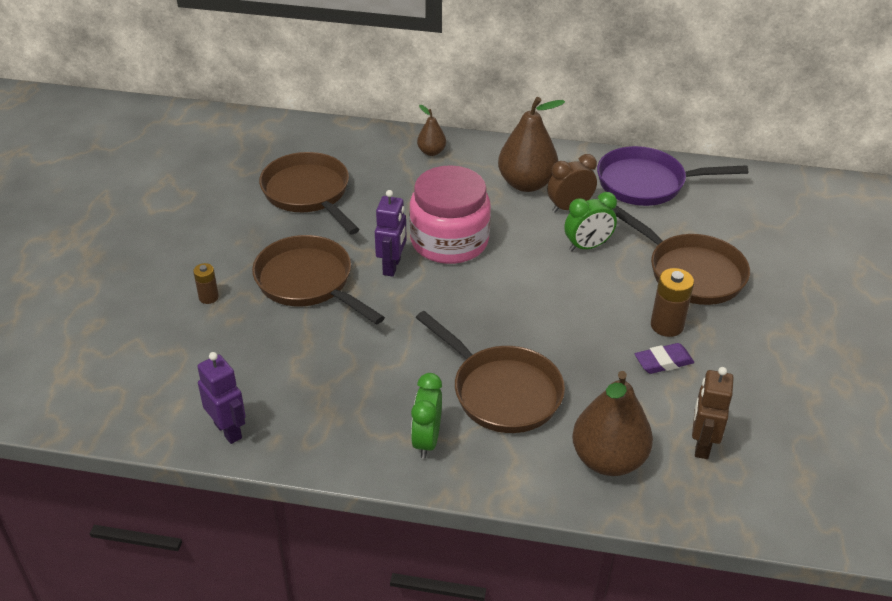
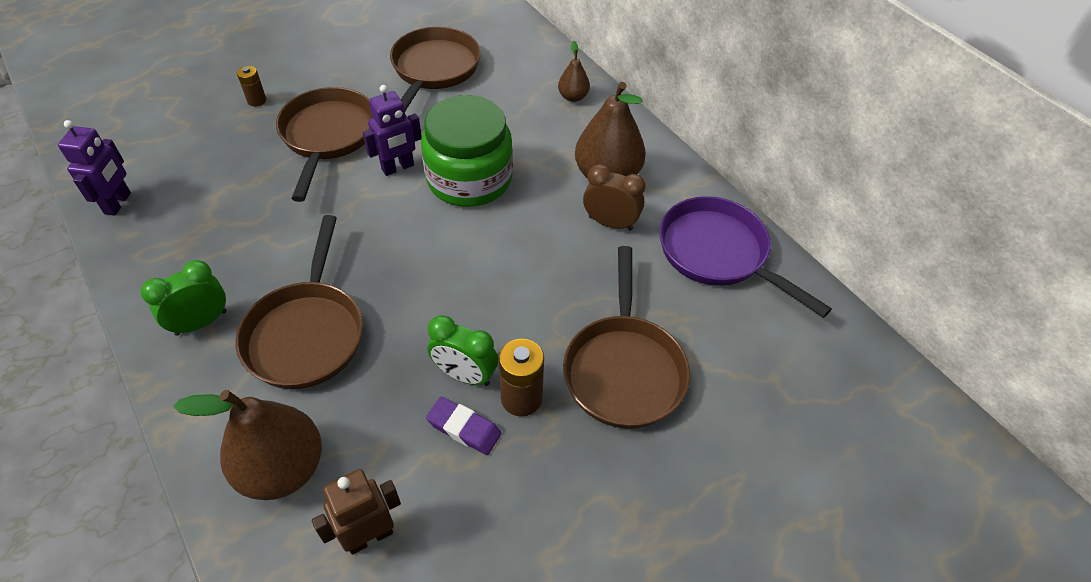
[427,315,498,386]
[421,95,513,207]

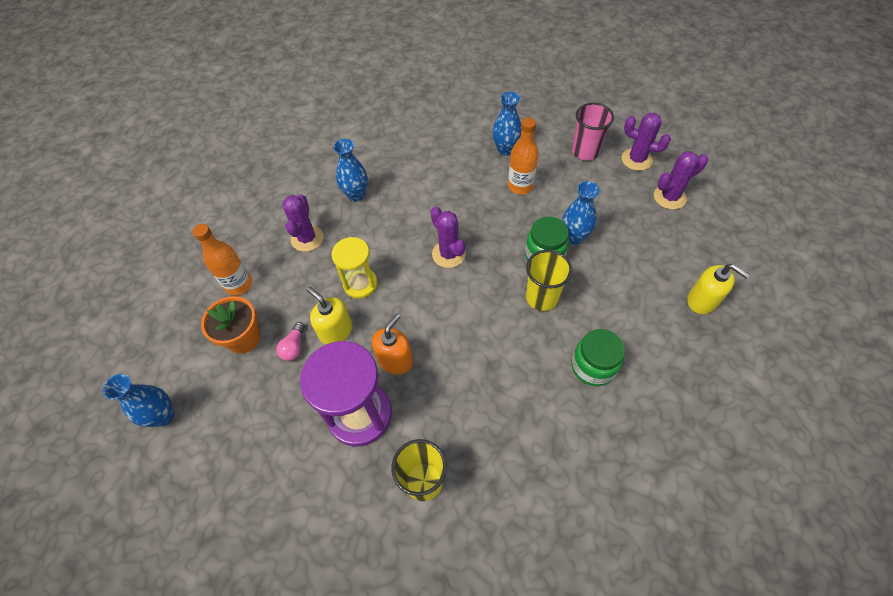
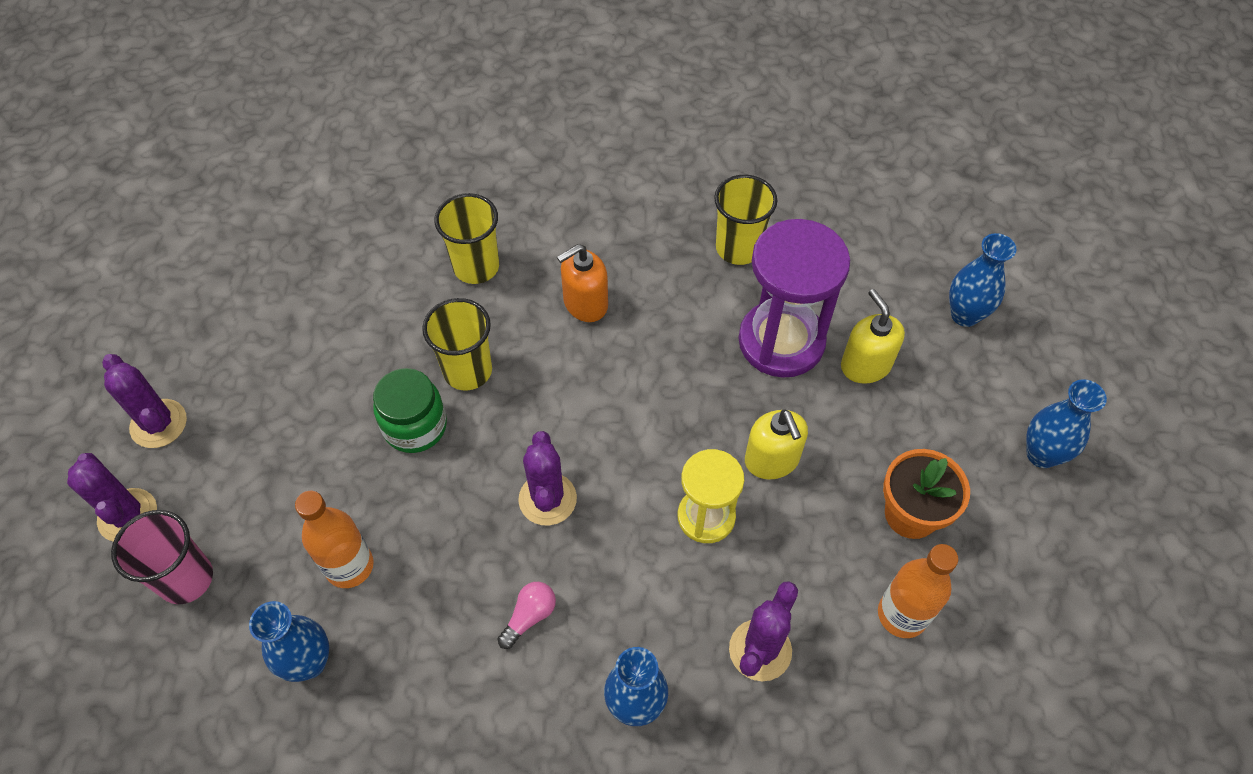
[498,582,556,649]
[557,244,608,322]
[949,233,1016,327]
[841,289,905,384]
[434,193,499,284]
[102,354,187,448]

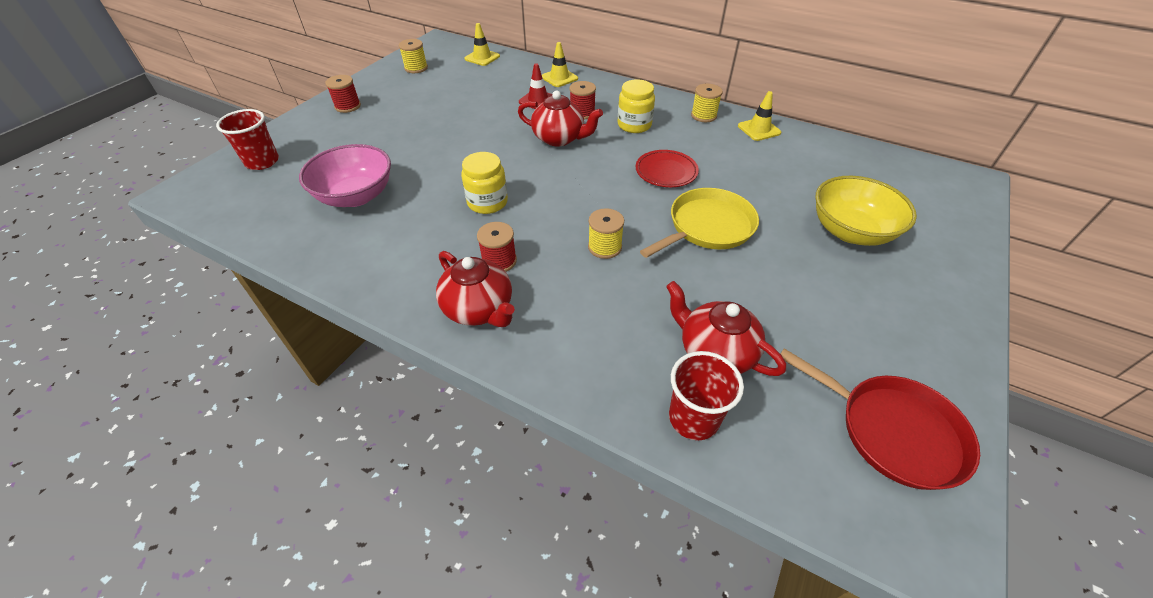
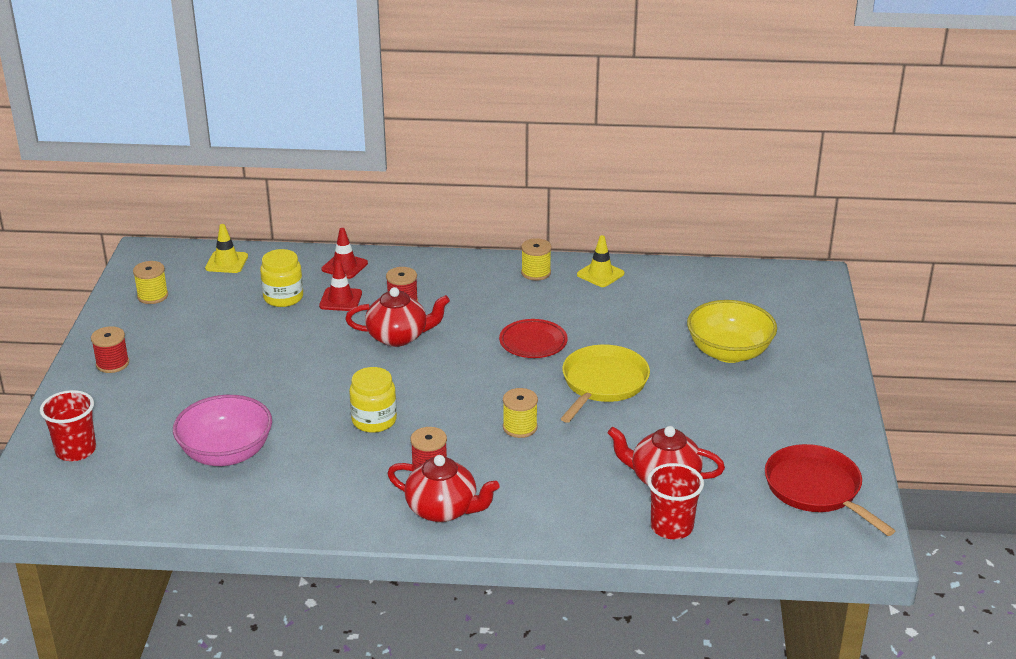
[260,249,303,307]
[321,228,368,279]
[765,444,895,536]

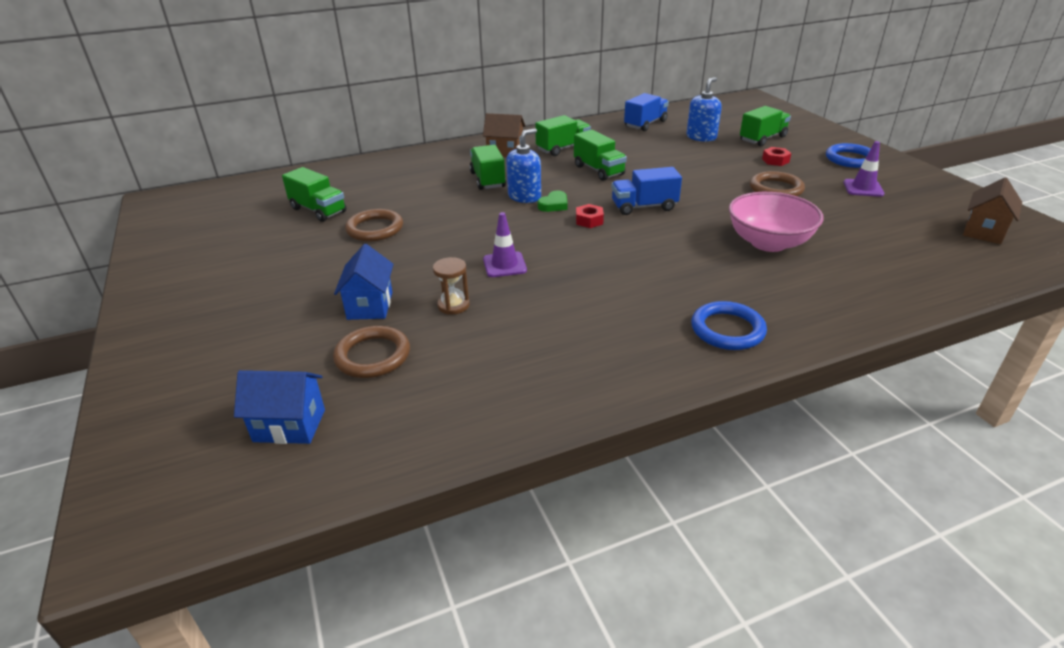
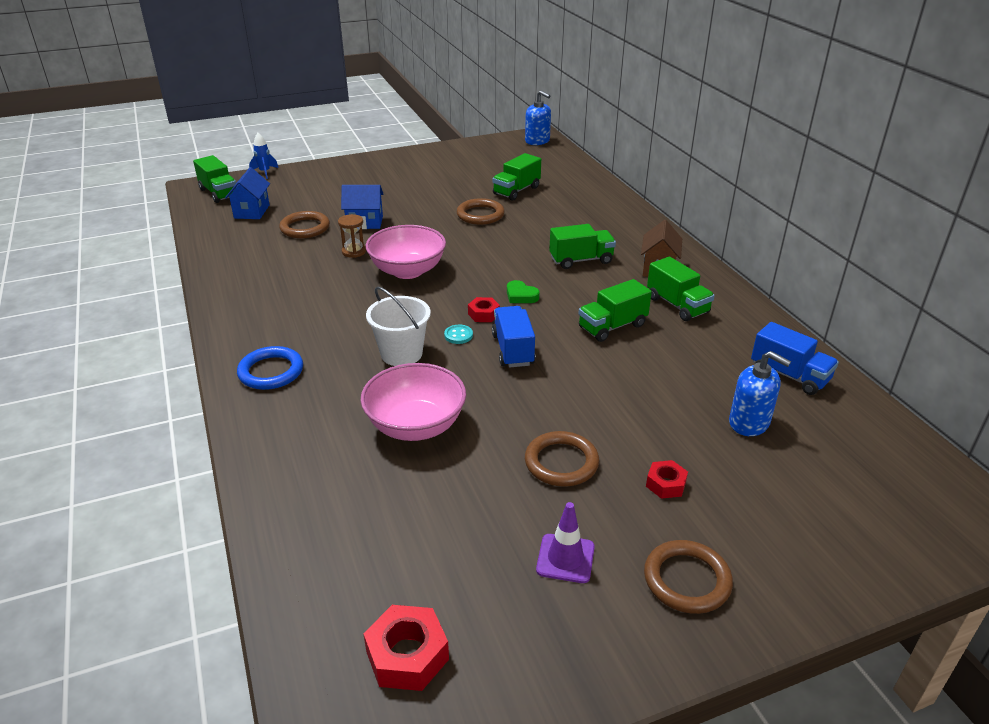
[249,133,278,179]
[366,286,431,366]
[444,325,473,344]
[525,90,551,145]
[193,155,236,203]
[366,225,446,279]
[364,605,449,691]
[644,540,733,614]

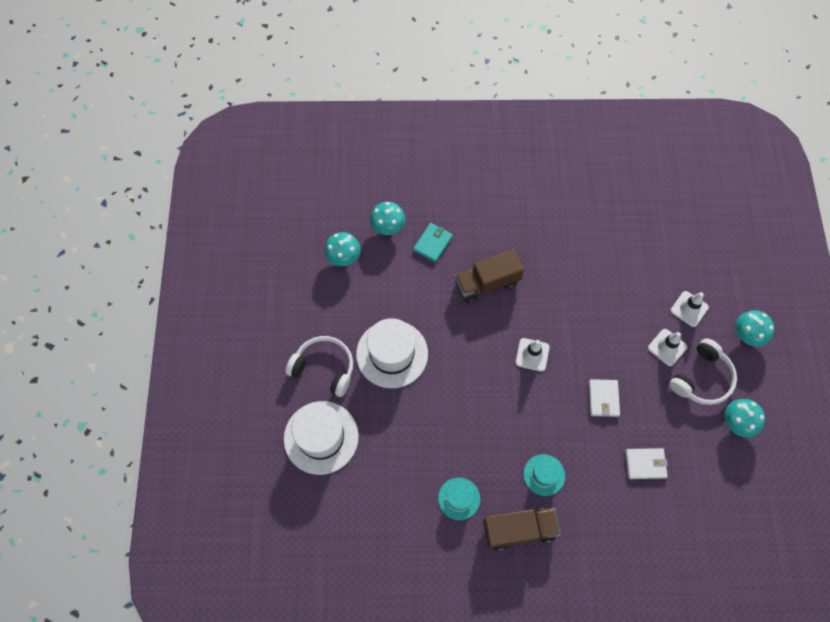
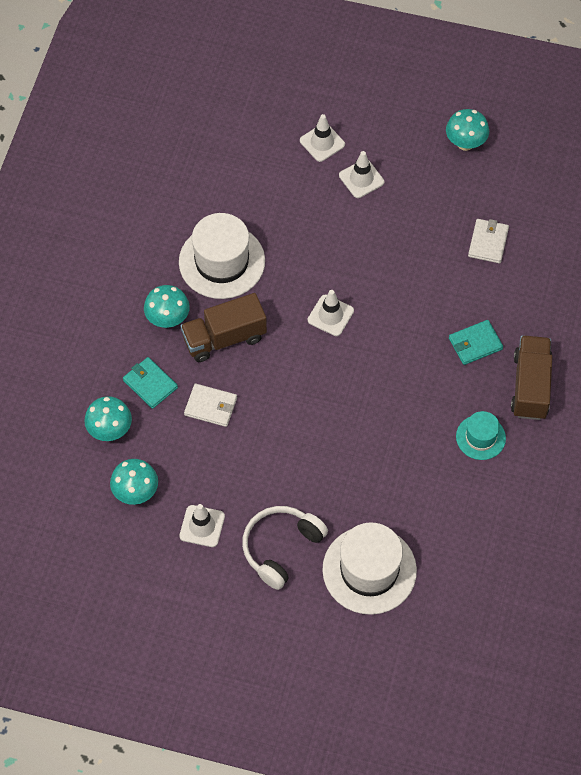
[669,338,737,405] (first image)
[179,504,225,547]
[179,213,265,299]
[184,383,237,427]
[144,285,190,328]
[449,320,503,365]
[180,293,267,362]

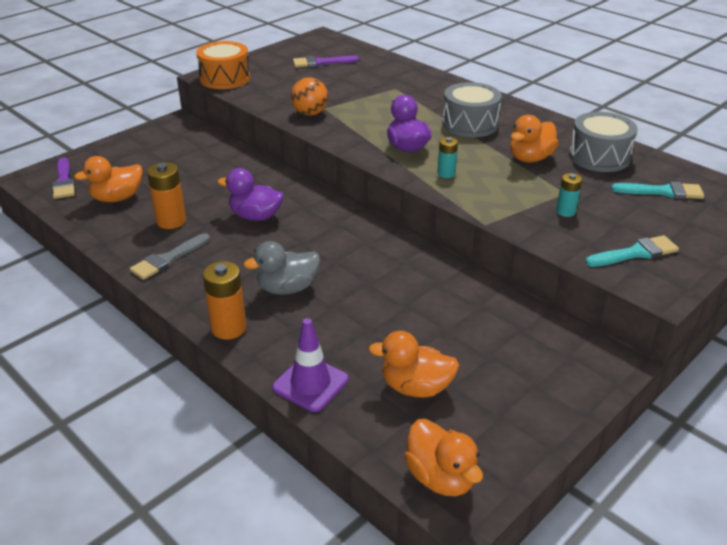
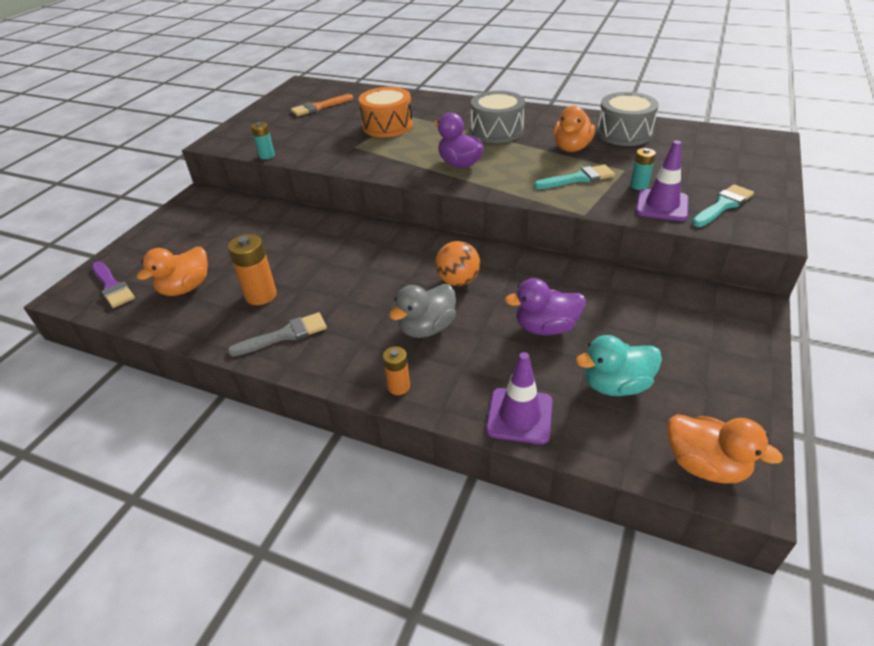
[636,141,689,221]
[359,87,413,137]
[505,278,586,335]
[435,241,480,286]
[251,122,275,159]
[534,165,615,189]
[291,94,353,116]
[576,335,662,396]
[228,312,327,357]
[383,347,410,395]

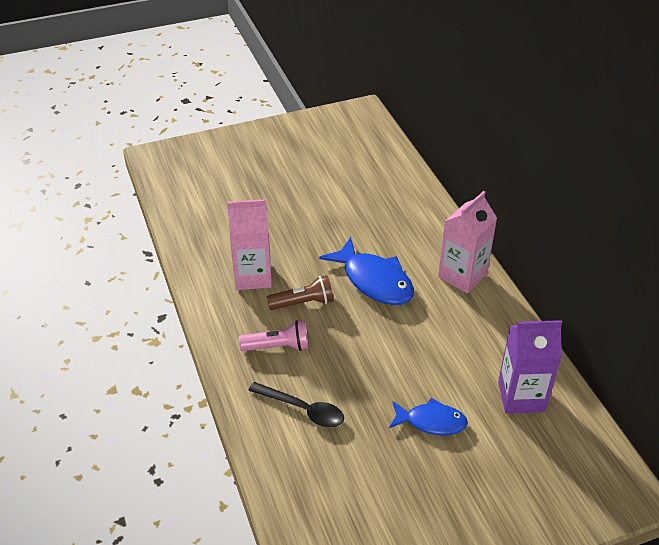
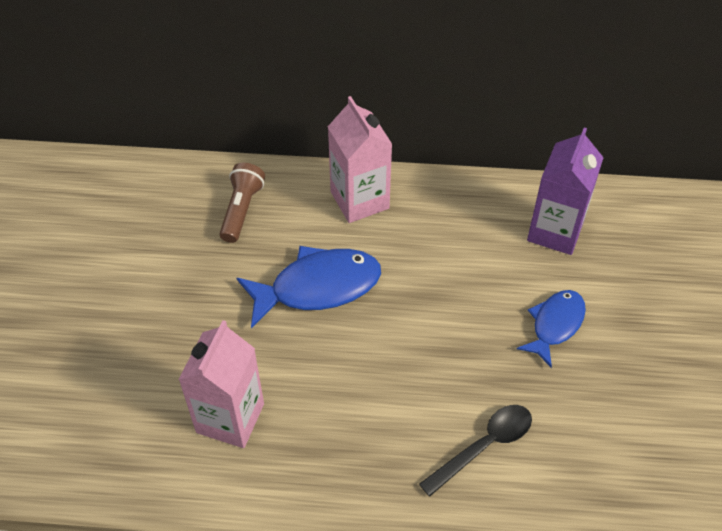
[239,320,309,351] (first image)
[219,163,265,243]

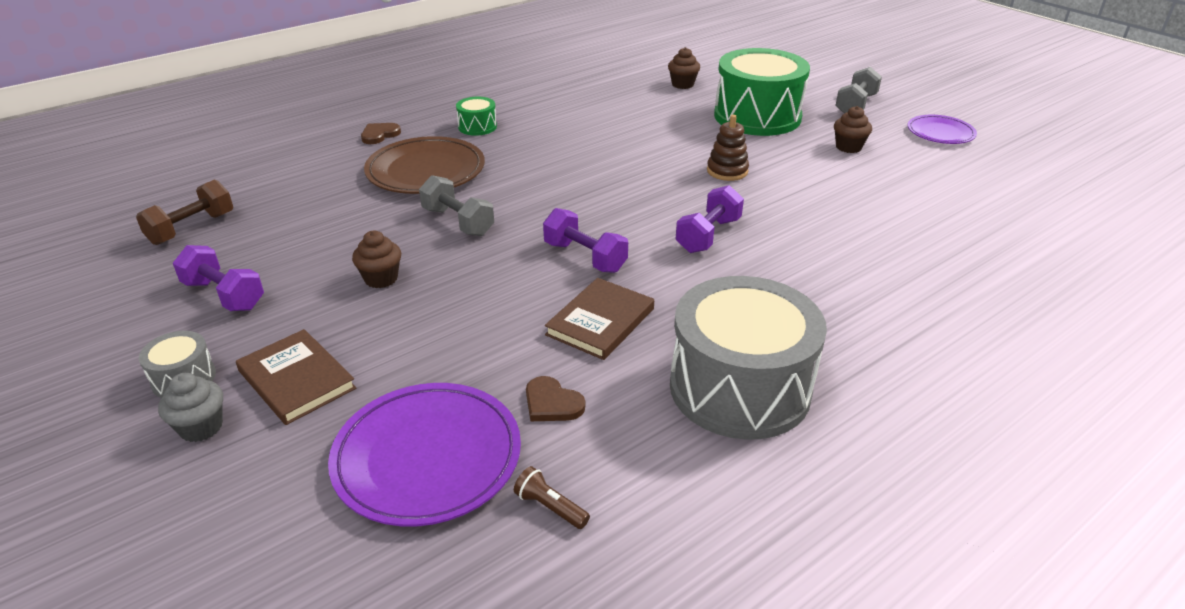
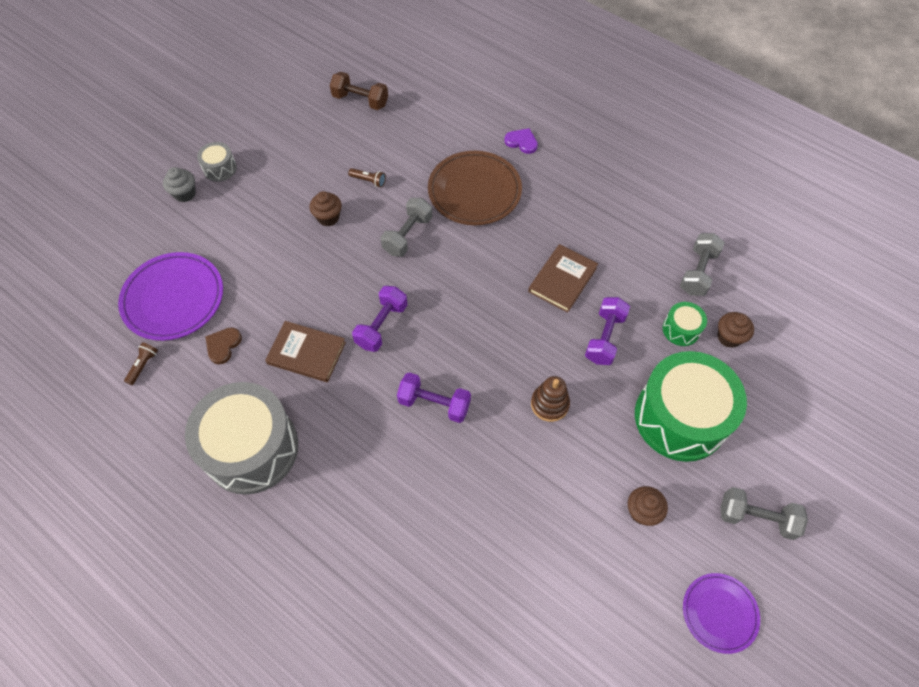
[348,168,386,188]
[680,233,725,296]
[585,297,630,365]
[528,244,598,313]
[663,302,707,346]
[504,128,538,154]

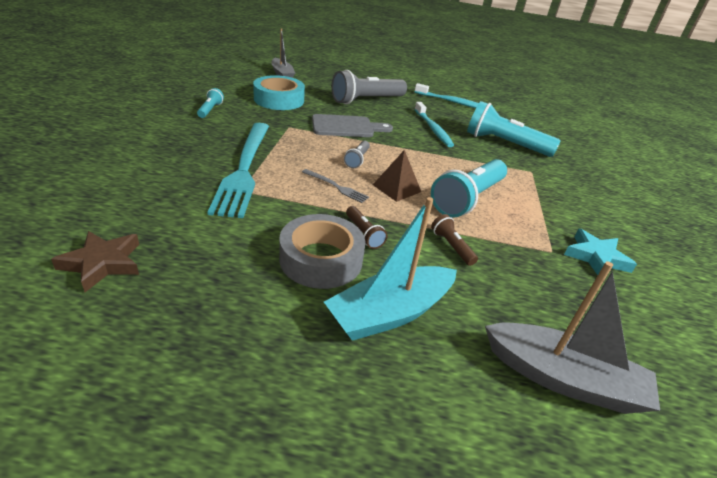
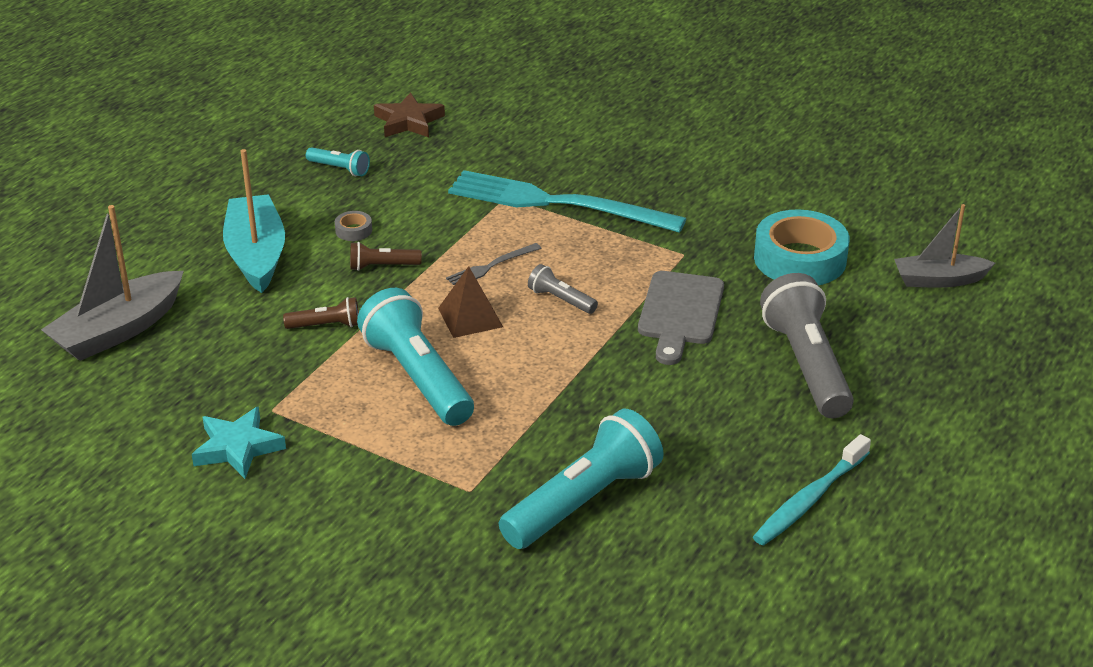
[414,102,454,147] (first image)
[306,147,370,176]
[335,211,372,241]

